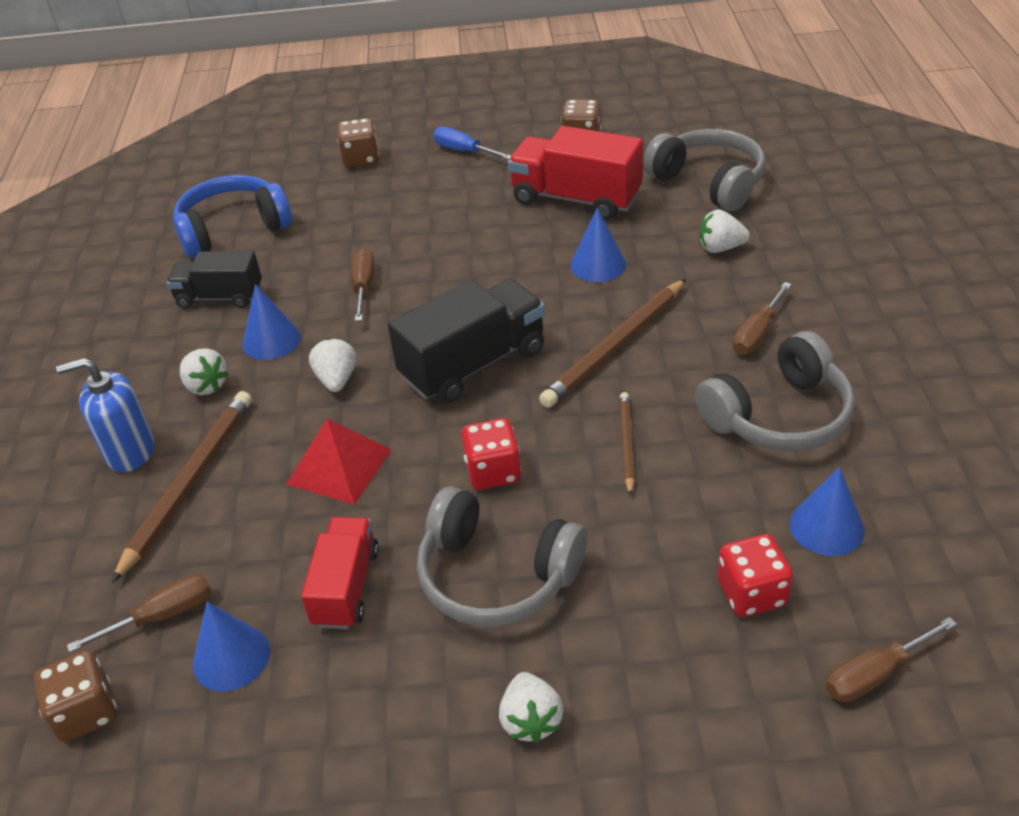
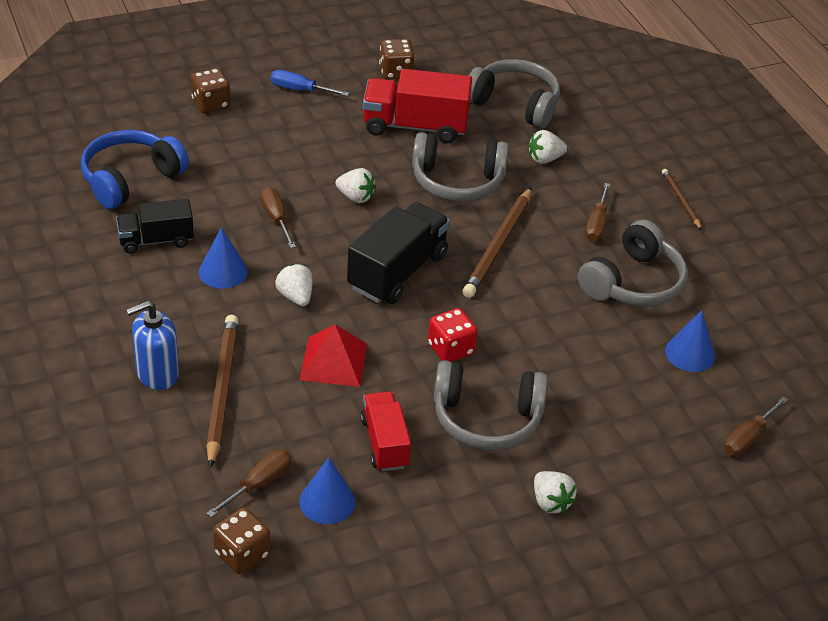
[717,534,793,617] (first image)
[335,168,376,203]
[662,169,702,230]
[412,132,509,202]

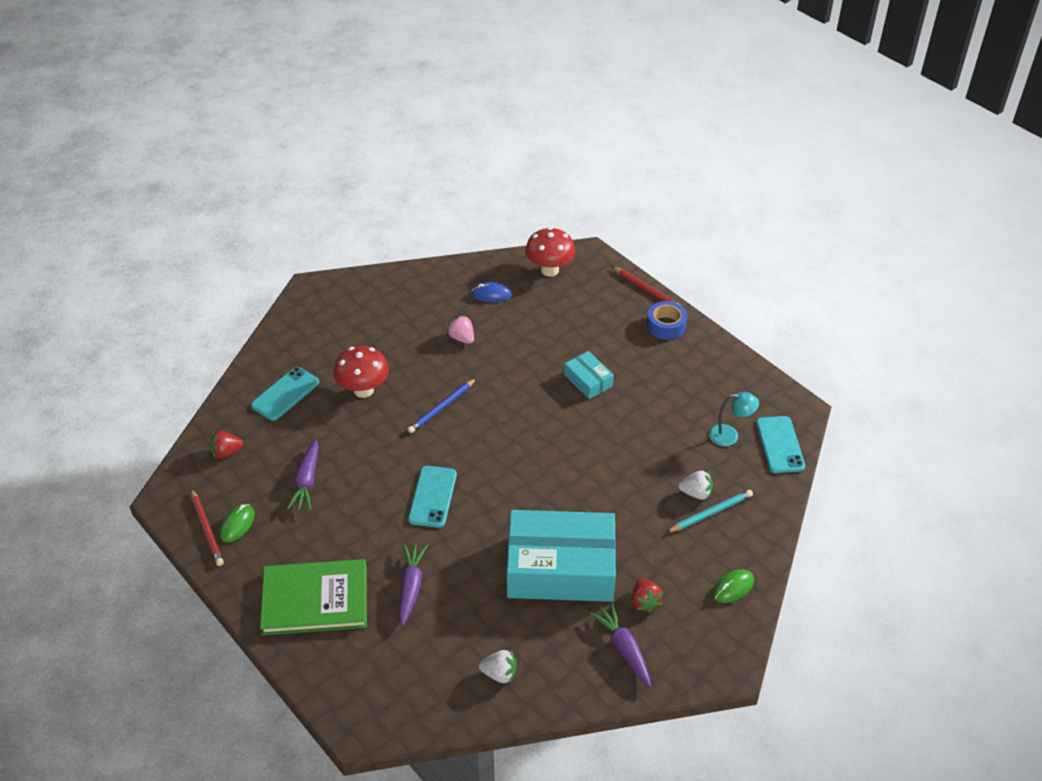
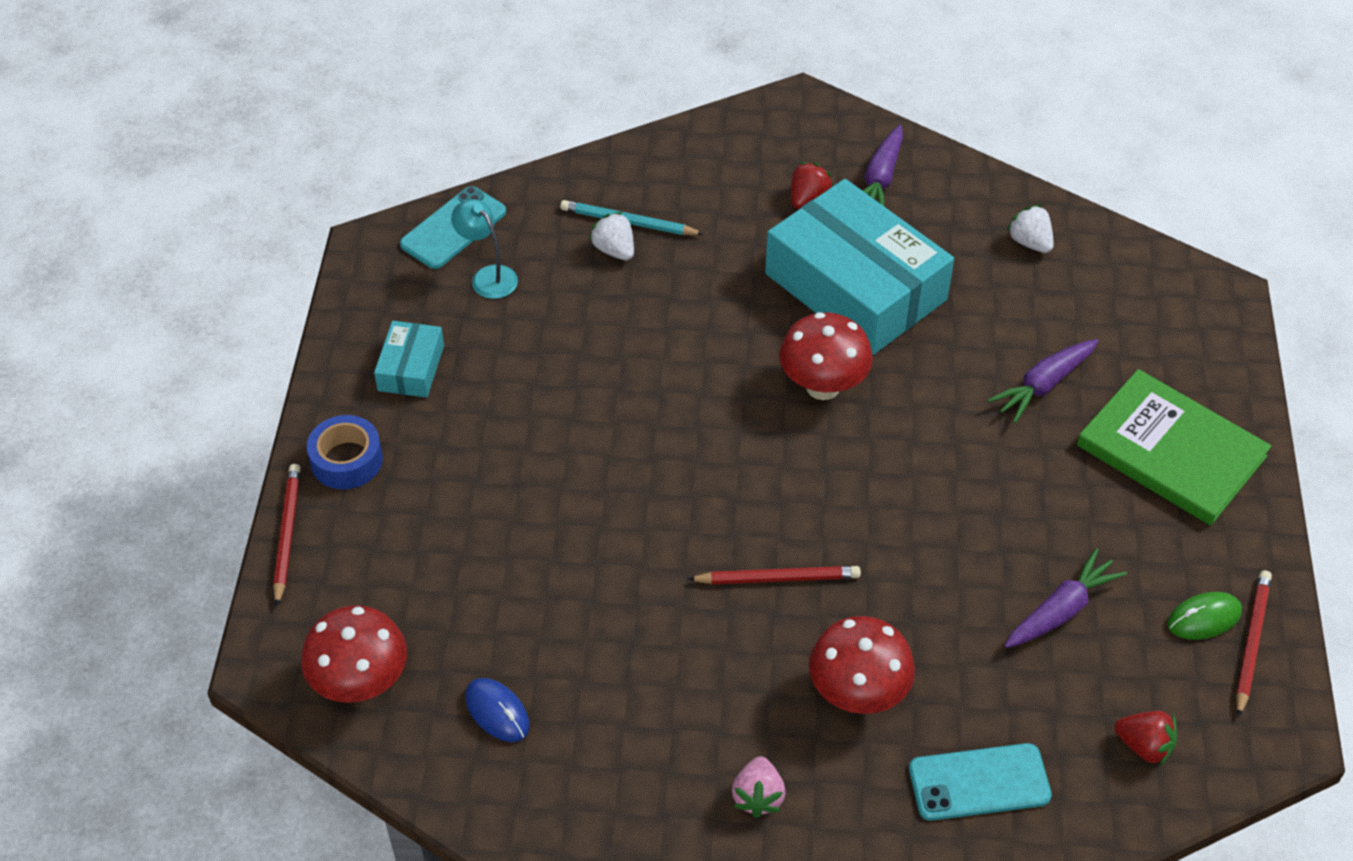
[408,466,457,528] (first image)
[713,569,754,603] (first image)
[779,312,873,400]
[732,756,785,818]
[374,321,444,398]
[688,566,861,584]

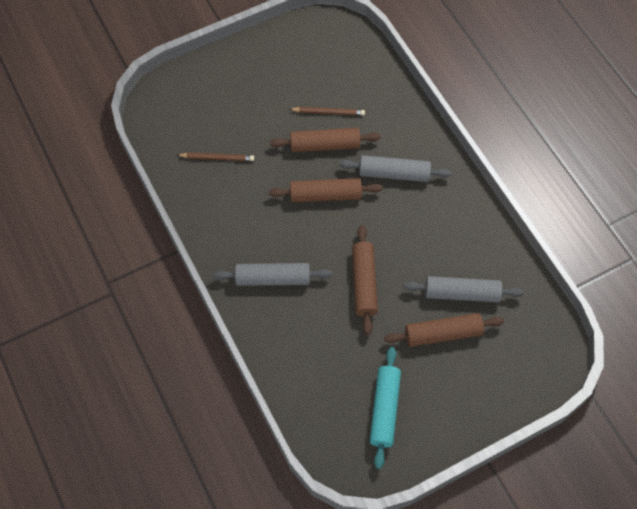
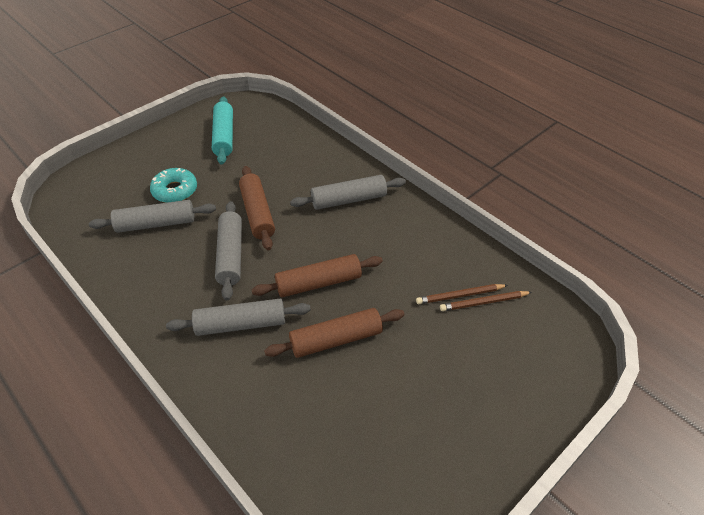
[215,201,242,301]
[440,291,532,311]
[150,168,197,203]

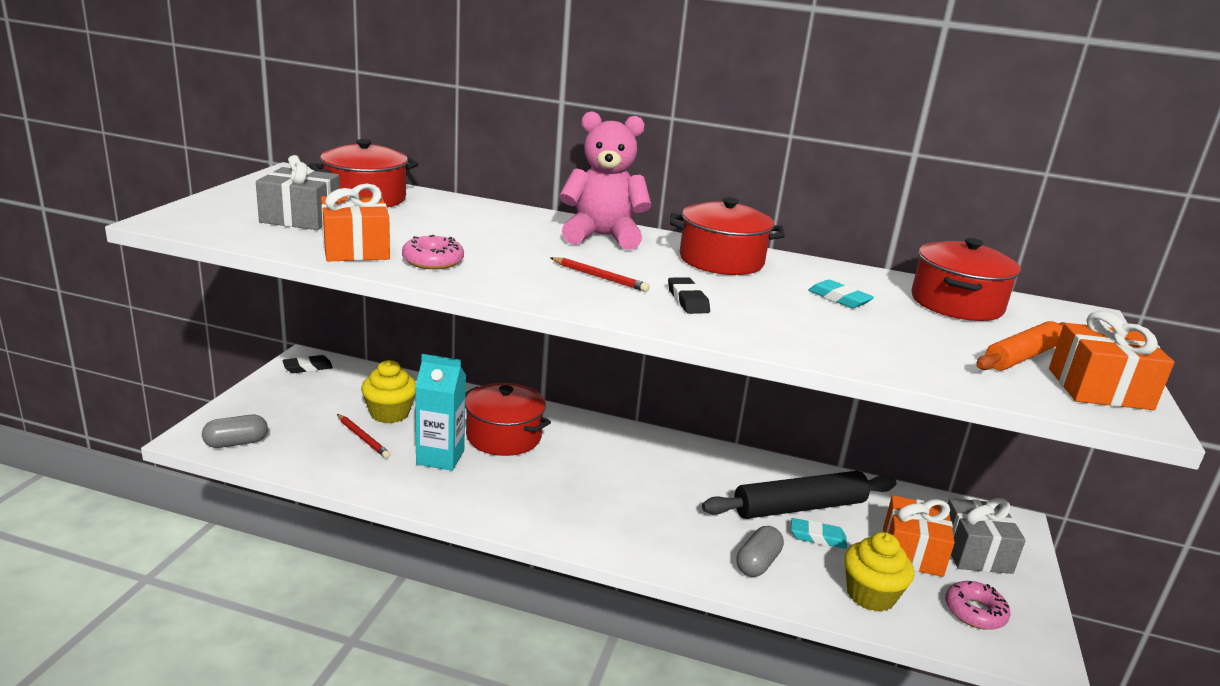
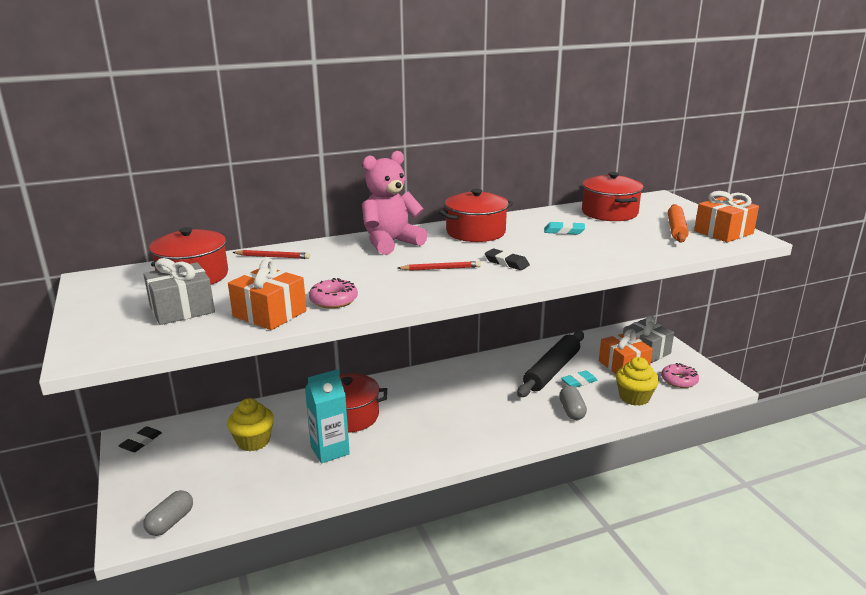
[232,250,310,259]

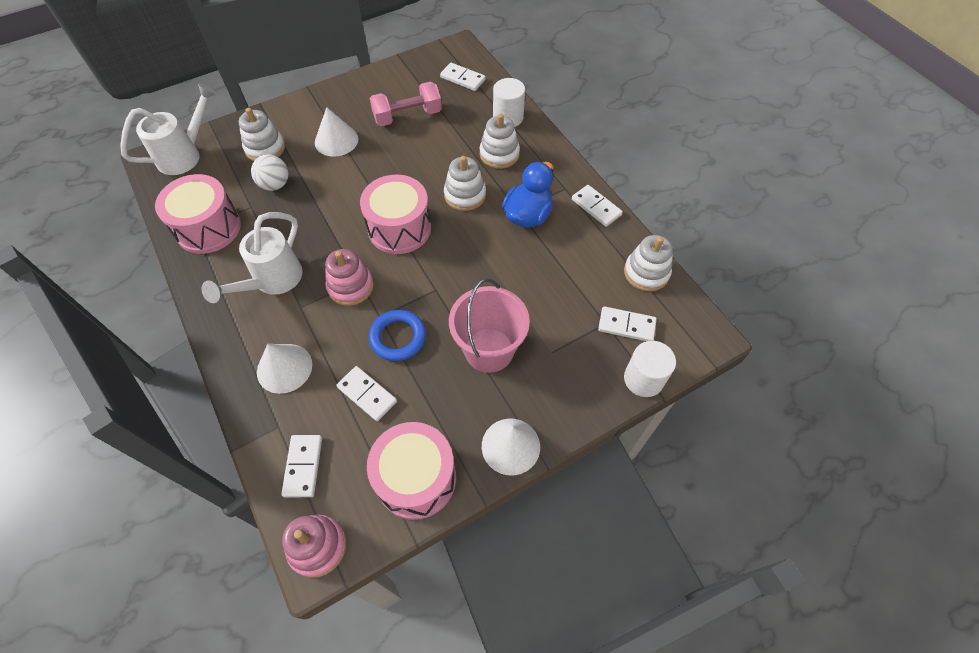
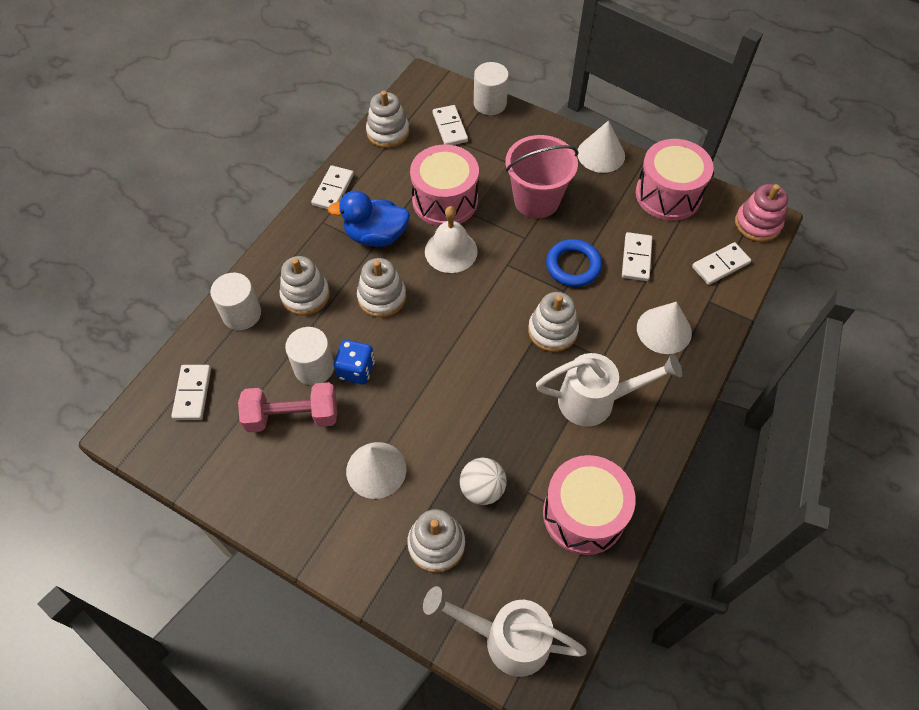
[285,327,334,385]
[334,340,375,384]
[425,206,478,273]
[410,144,479,226]
[528,292,579,352]
[238,382,337,432]

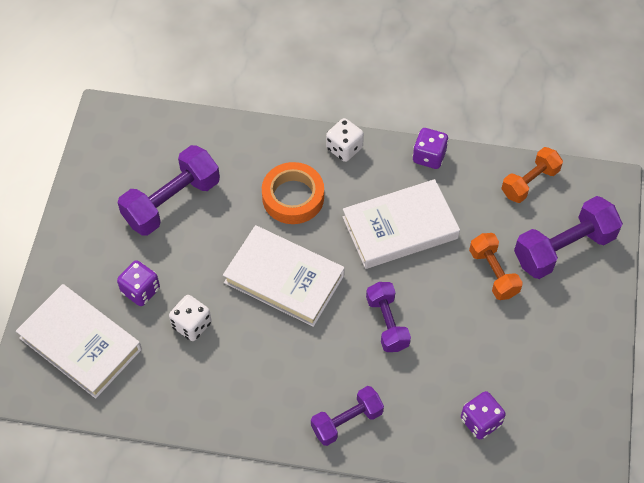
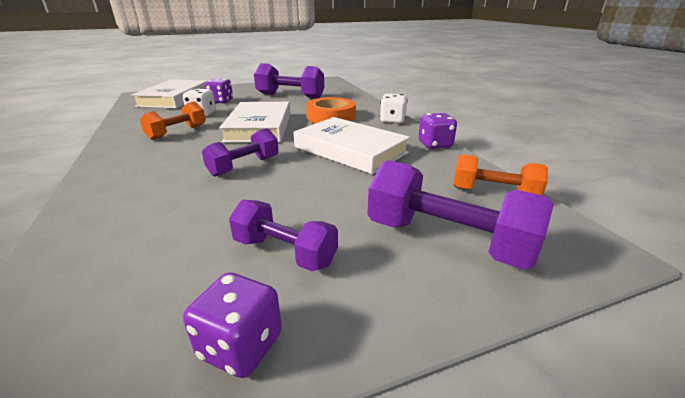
[229,200,338,271]
[183,273,282,378]
[140,101,206,140]

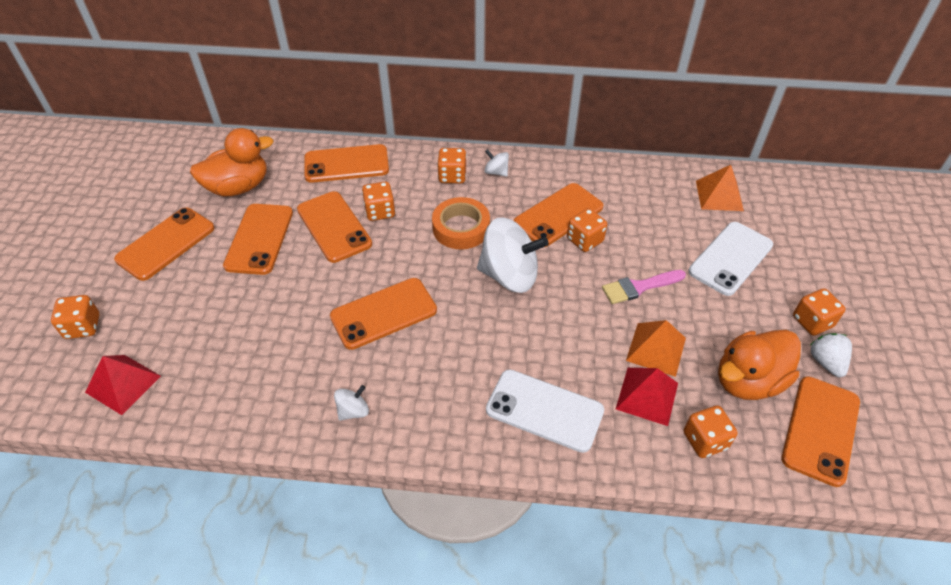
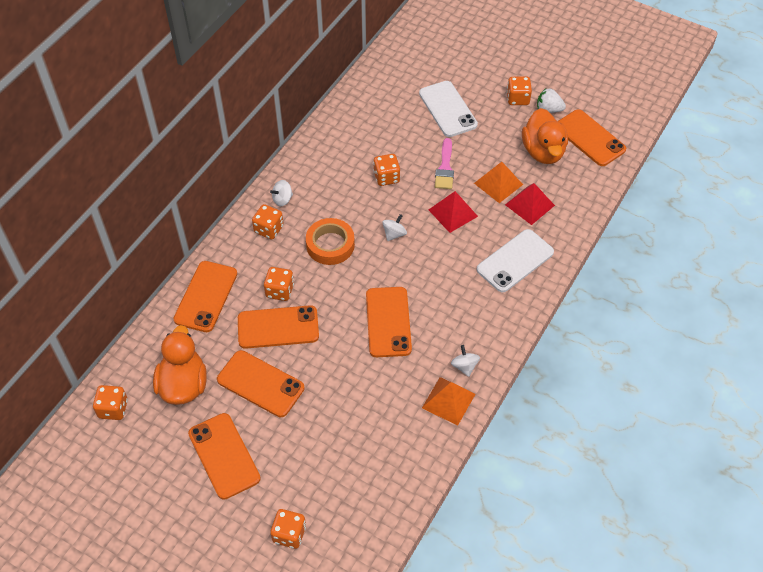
[514,183,603,247] (first image)
[429,191,478,233]
[93,385,128,420]
[422,377,475,426]
[382,214,407,241]

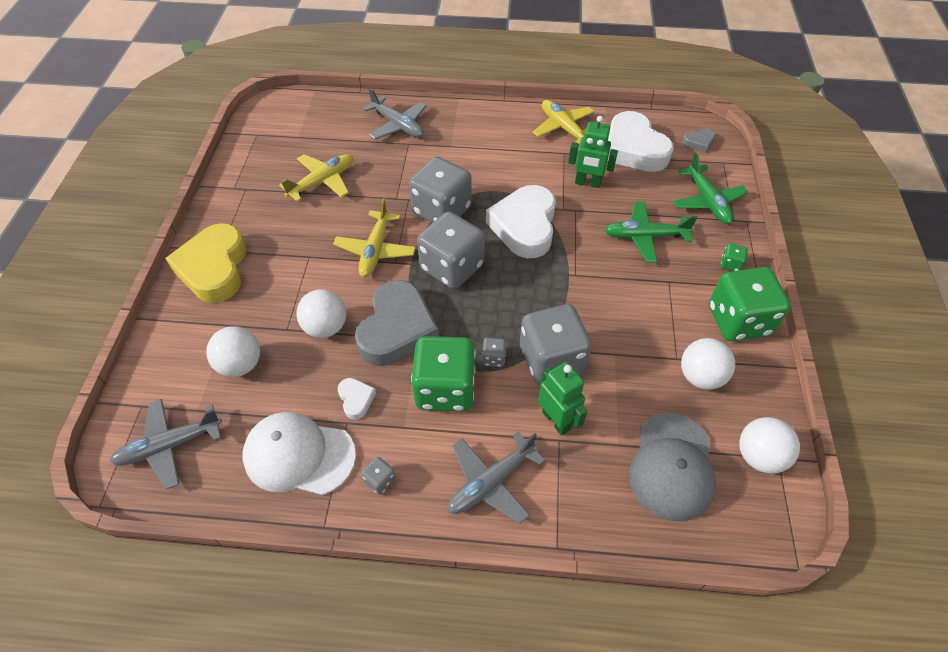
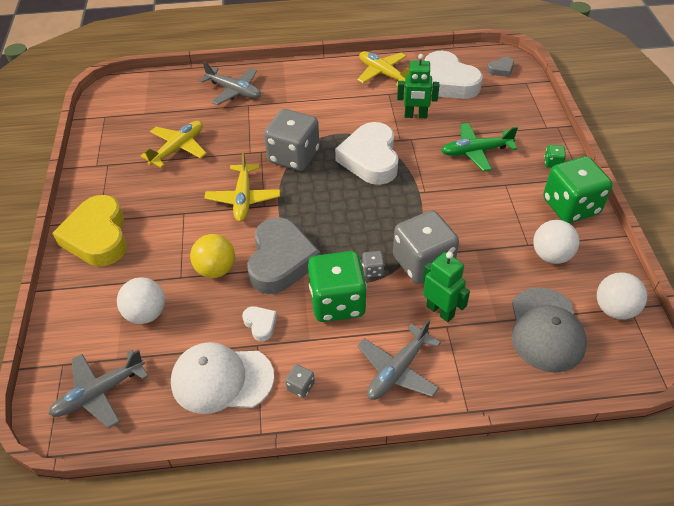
[417,211,485,289] (first image)
[673,153,748,224] (first image)
[190,234,235,278]

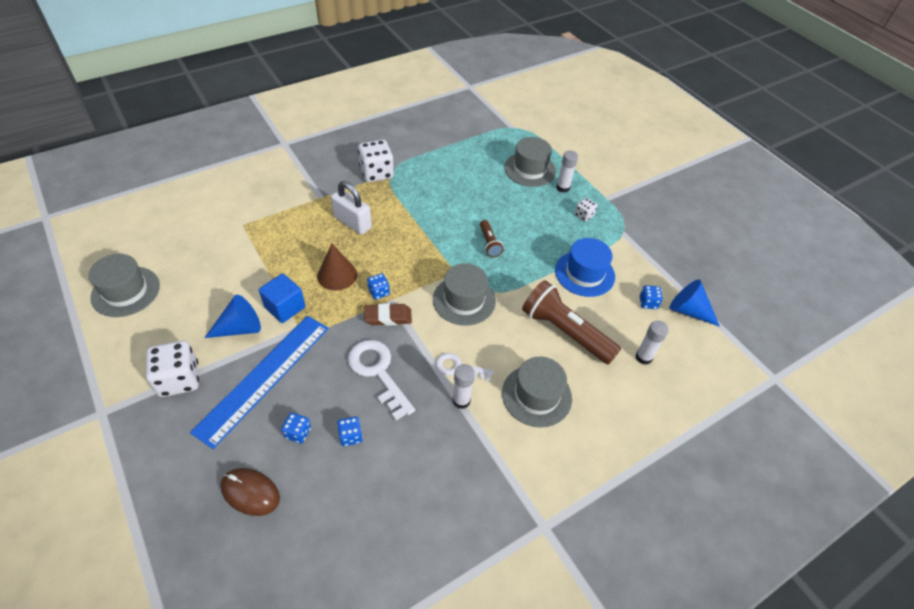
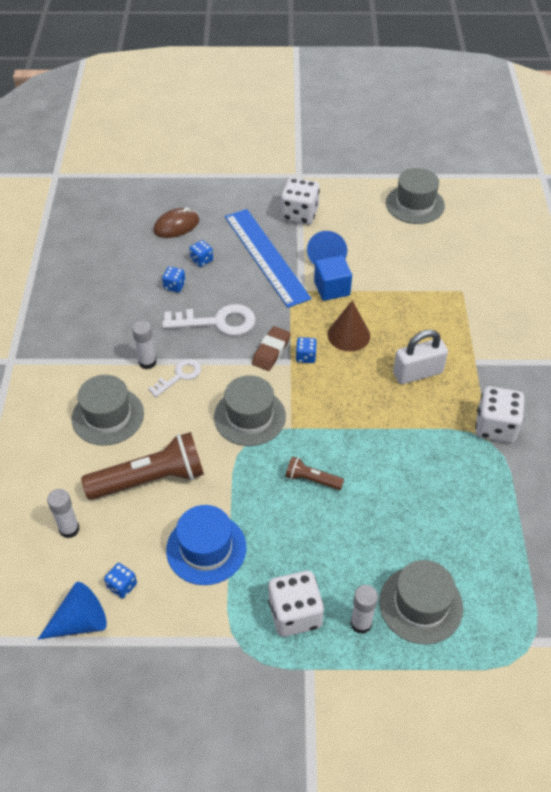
[268,571,324,637]

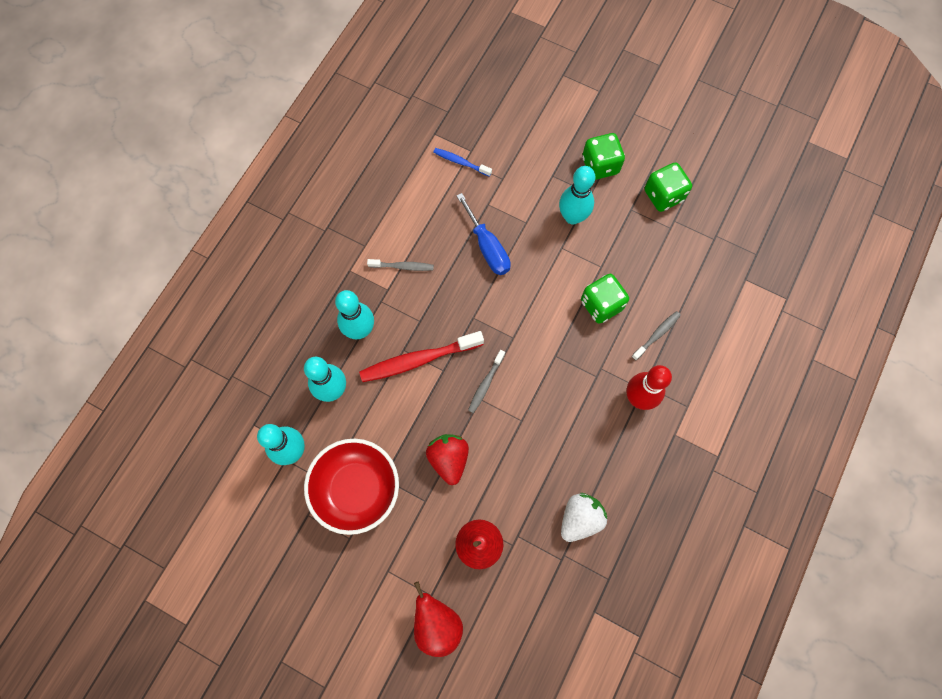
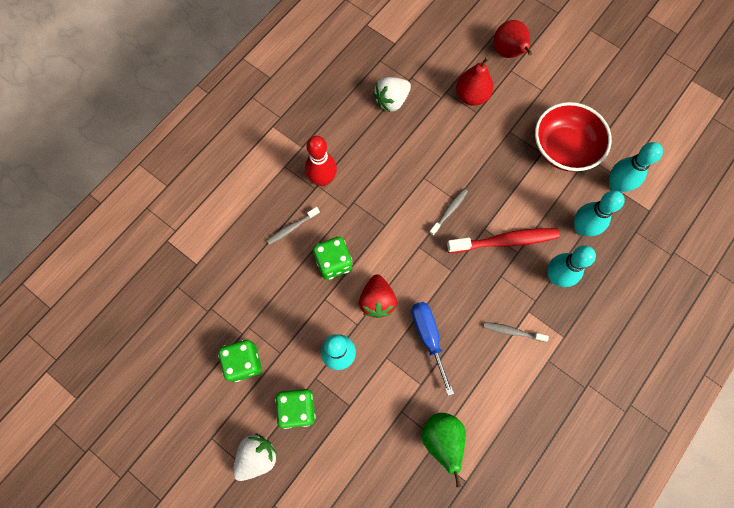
[233,433,278,481]
[359,275,397,318]
[422,413,466,488]

